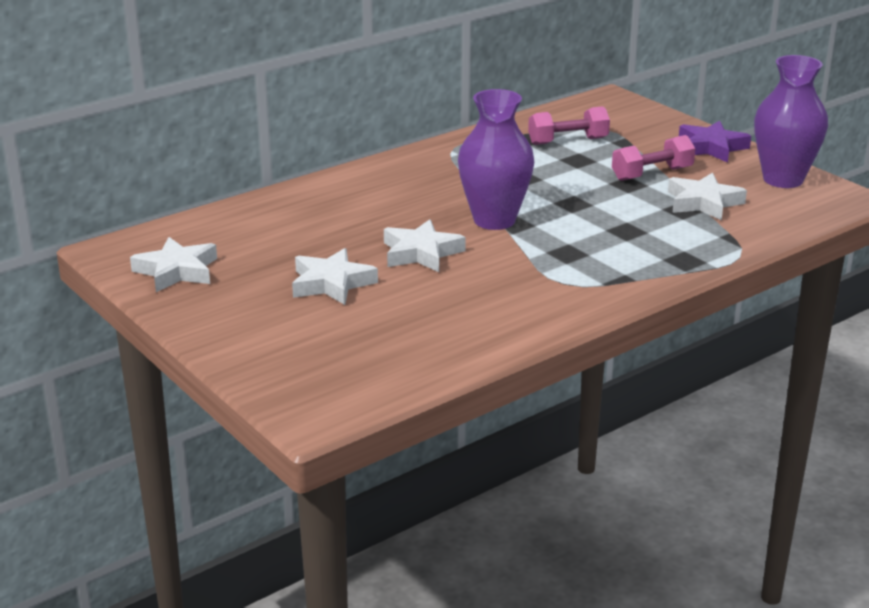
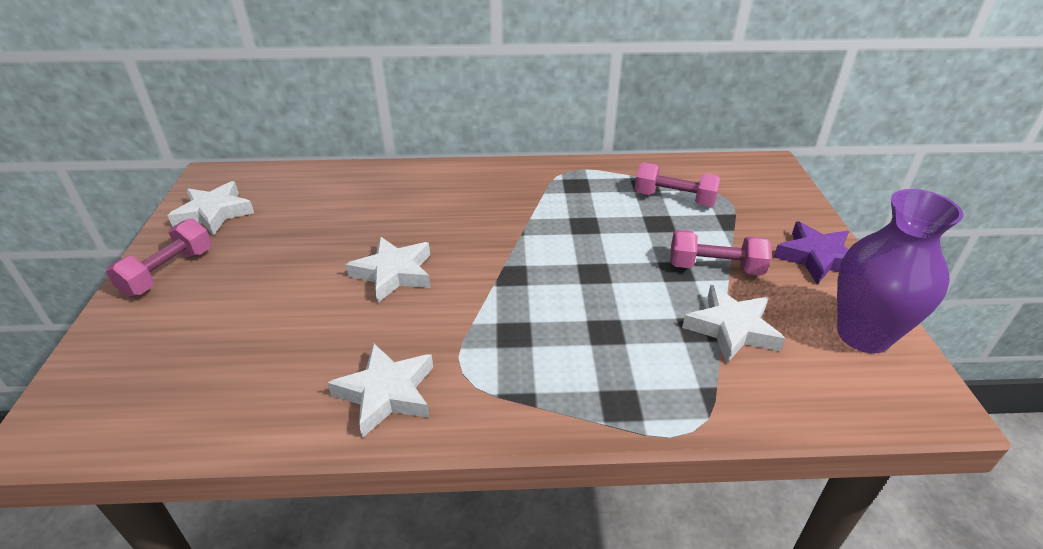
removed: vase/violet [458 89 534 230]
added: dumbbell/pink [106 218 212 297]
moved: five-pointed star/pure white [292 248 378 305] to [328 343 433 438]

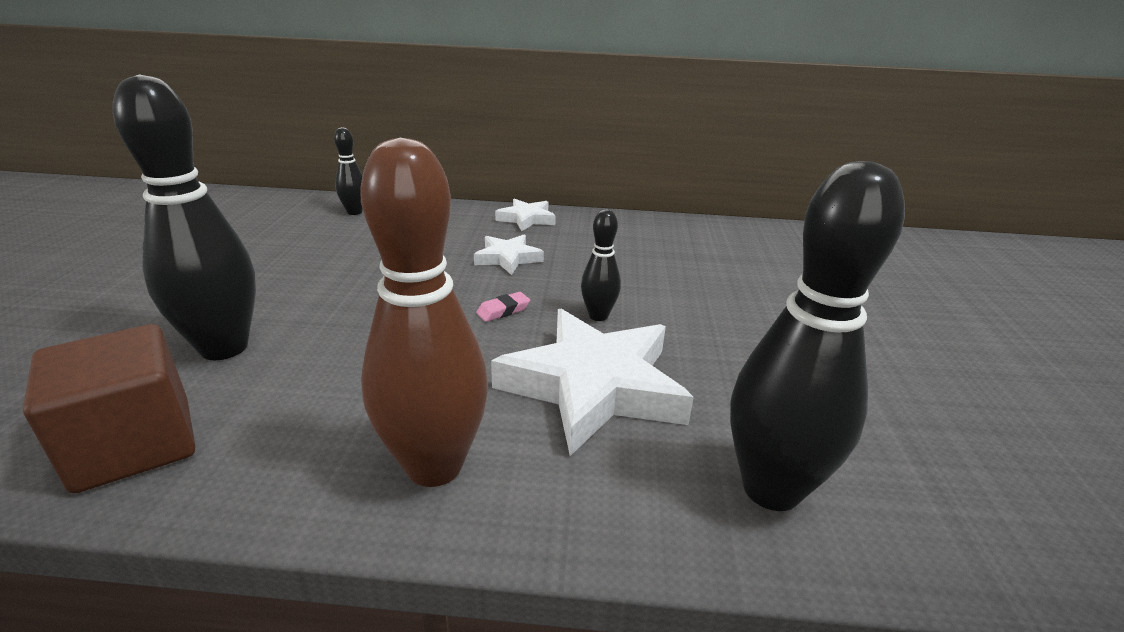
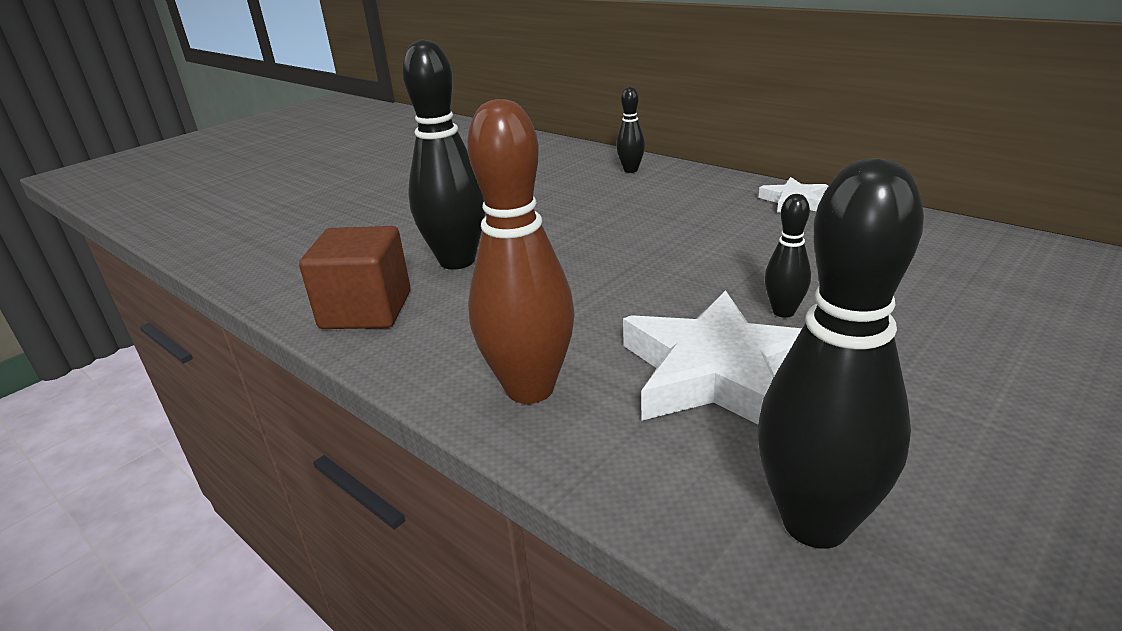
removed: five-pointed star/pure white [474 234 544 275]; pencil eraser/pink [476 292 530 322]

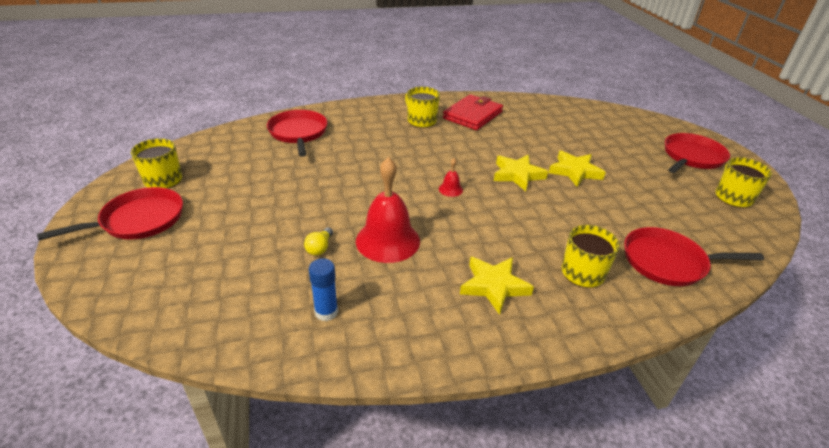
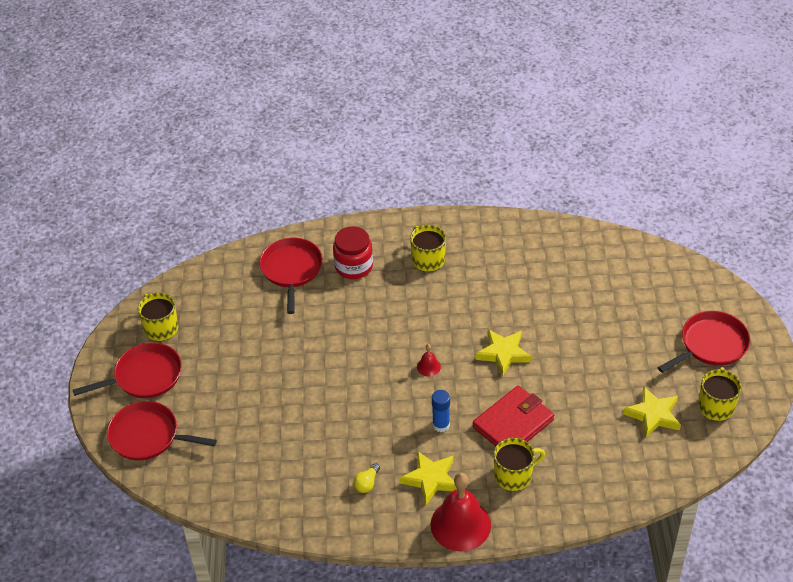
added: jam jar/red [333 226 373 279]
moved: bulb/bright yellow [304 227 333 256] to [353 463 380 493]; stick of glue/cobalt [309 258 338 321] to [432 390 450 432]; hand bell/red [356 157 420 263] to [430 473 491 551]; card wallet/red [443 94 503 130] to [473 386 554 446]; five-pointed star/bright yellow [549 151 606 187] to [623 386 681 438]; frying pan/red [624 227 764 286] to [107 401 217 460]

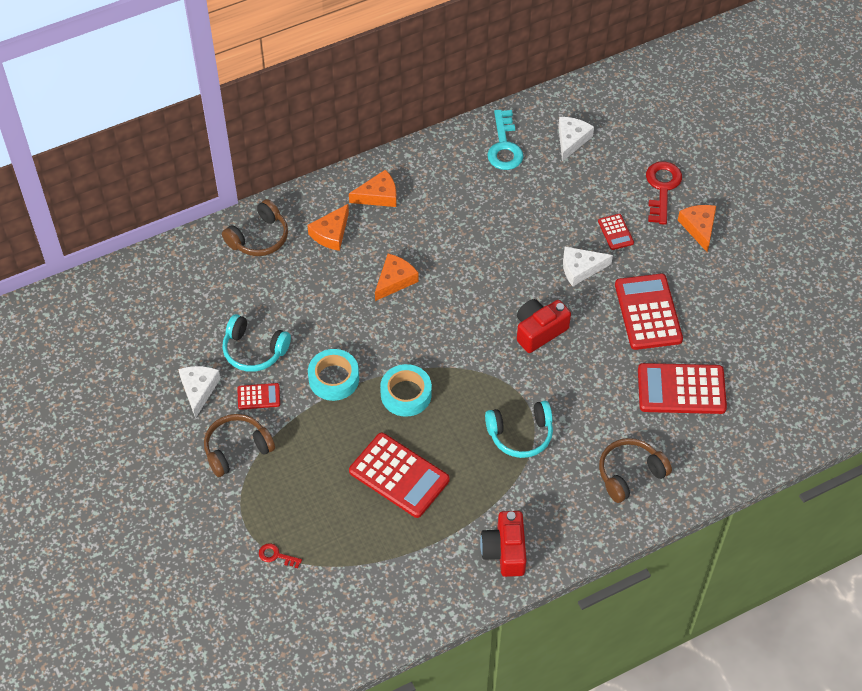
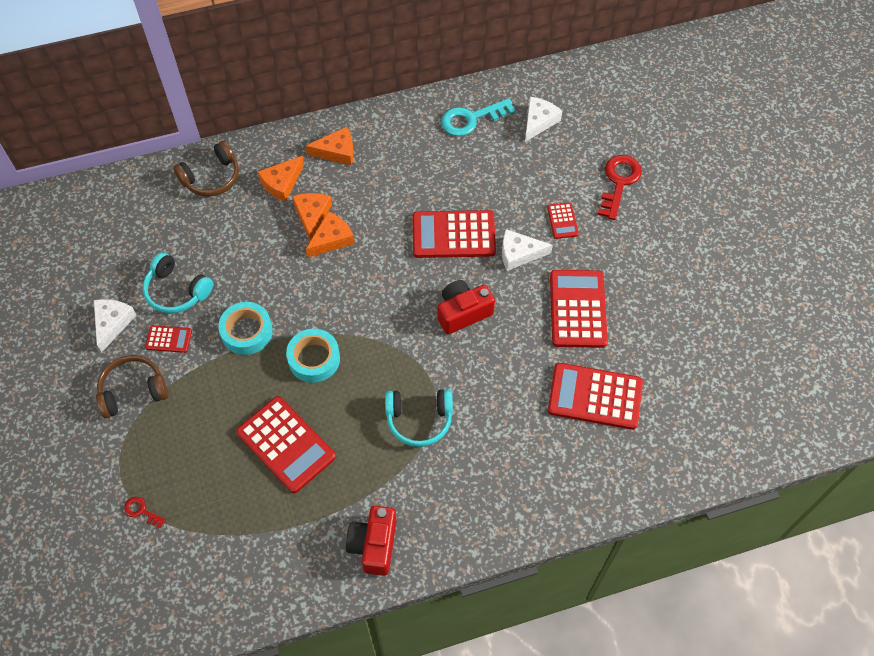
removed: over-ear headphones/brown [599 438 672 503]
added: adding machine/red [412 210 496 258]
moved: piece of cheese/orange-coloured [678 205 716 252] to [292 193 332 241]
turned: latchkey/teal [487 110 524 170] = [441 98 516 136] 60 degrees clockwise

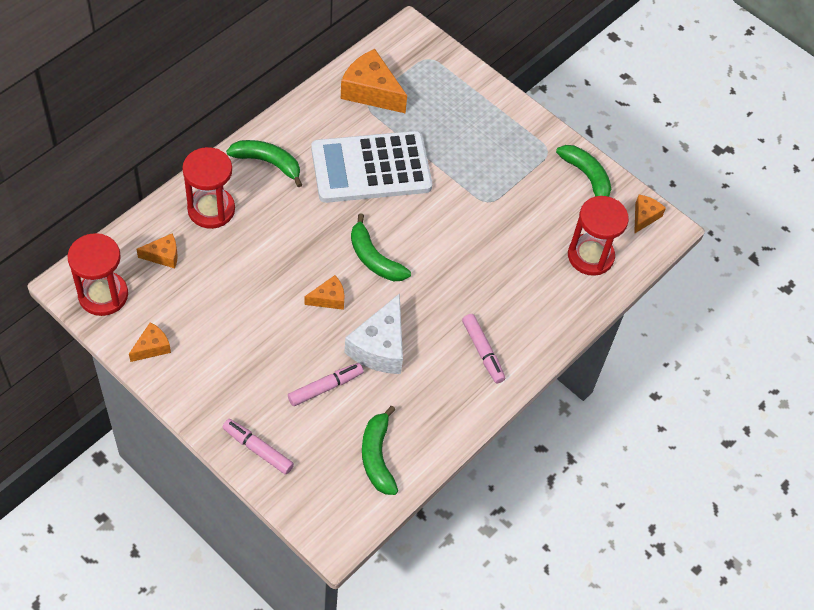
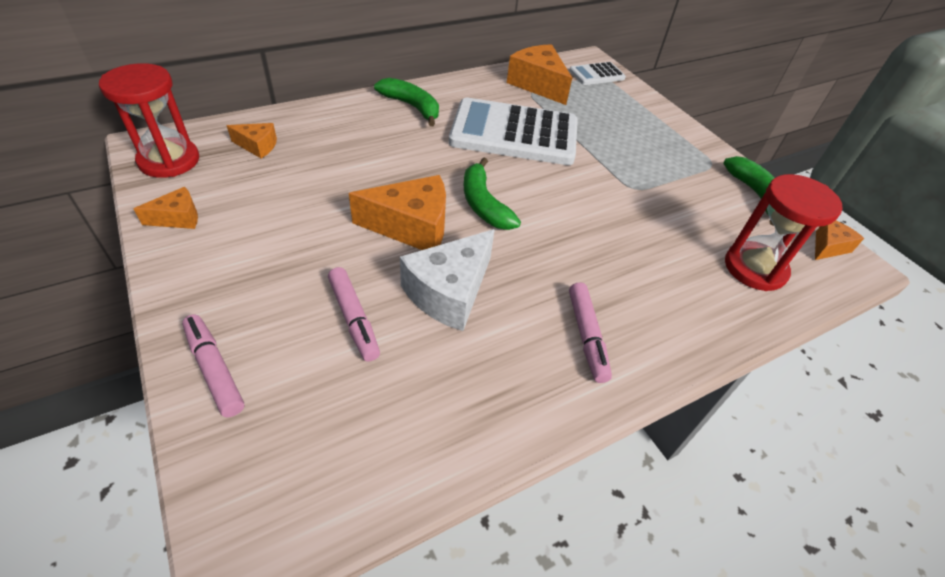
removed: hourglass/red [182 147 235 229]; toy banana/leaf-green [362 406 398 495]
added: adding machine/pure white [569 62 626 85]
turned: marker pen/pink [288 363 363 406] = [328 267 380 362] 75 degrees clockwise
resized: piece of cheese/orange-coloured [305 275 345 310] = [349 175 446 250] x1.86

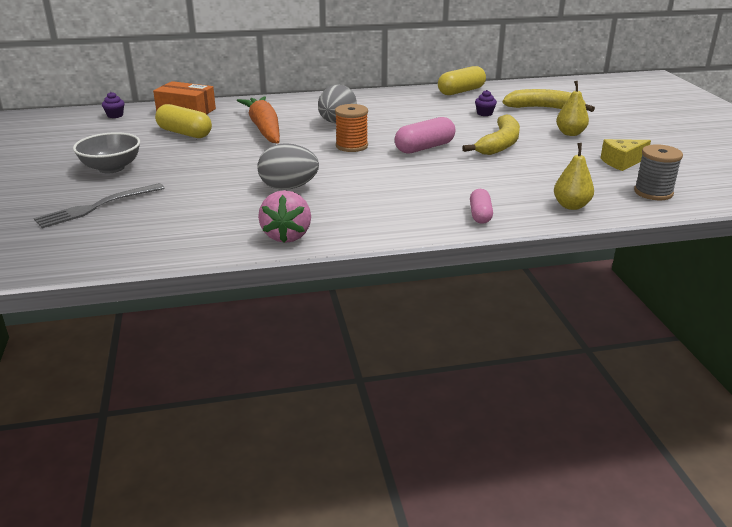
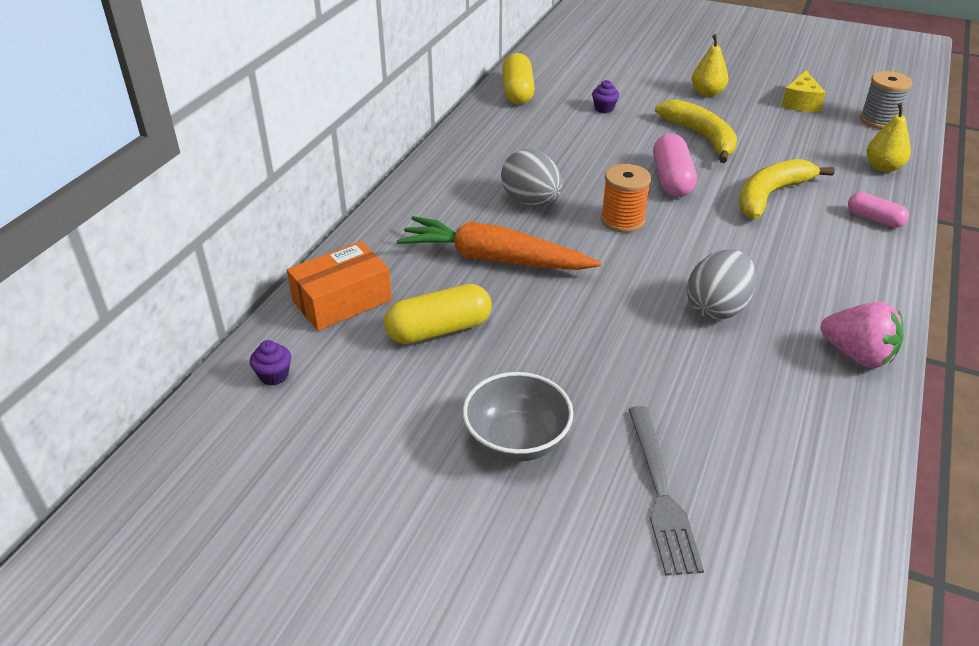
moved: toy banana/bright yellow [503 89 595 112] to [739 159 835 219]

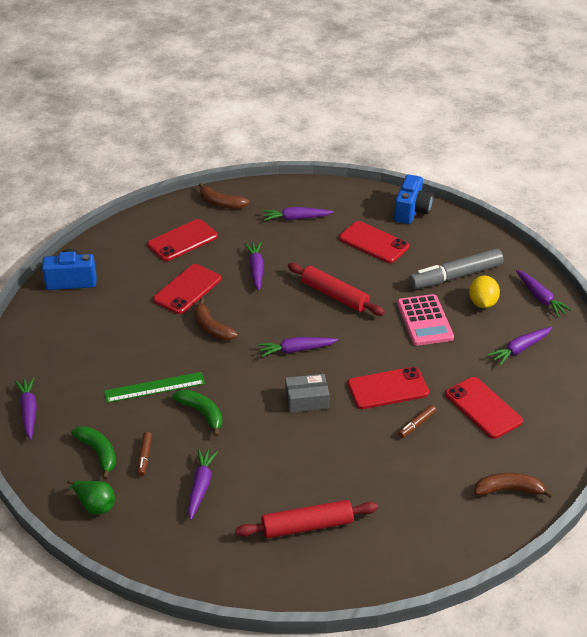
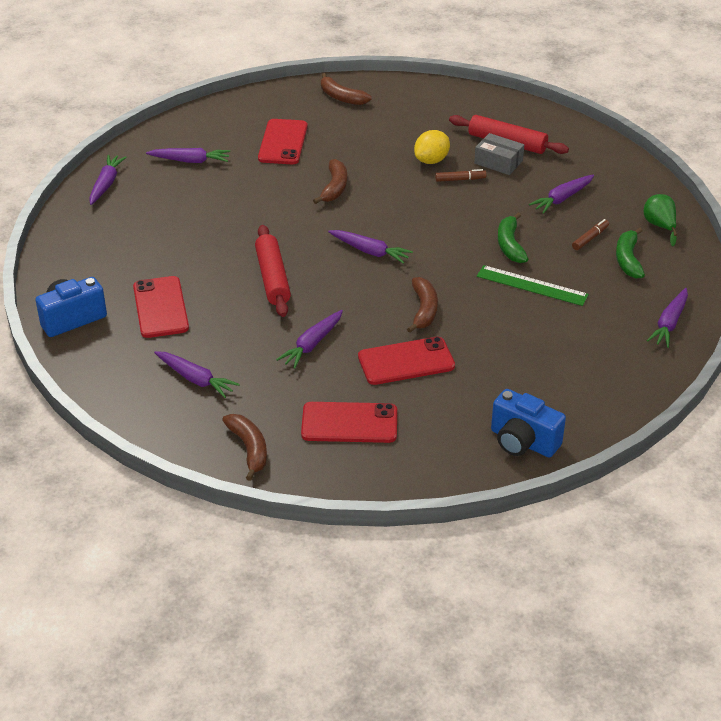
removed: adding machine/pink [397 294 454 346]; marker pen/gray [409 248 503 289]
moved: parcel/gray [285 374 329 413] to [474 133 524 175]; marker pen/brown [398 405 436 438] to [435 169 487 182]; toy lemon/bright yellow [469 275 500 308] to [414 130 450 164]
replaced: phone/red [347 367 429 409] to toy banana/brown [313 159 347 204]

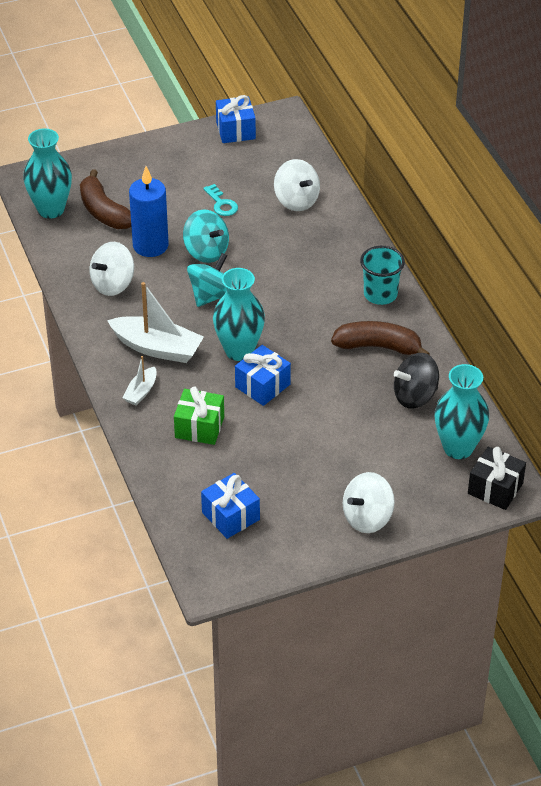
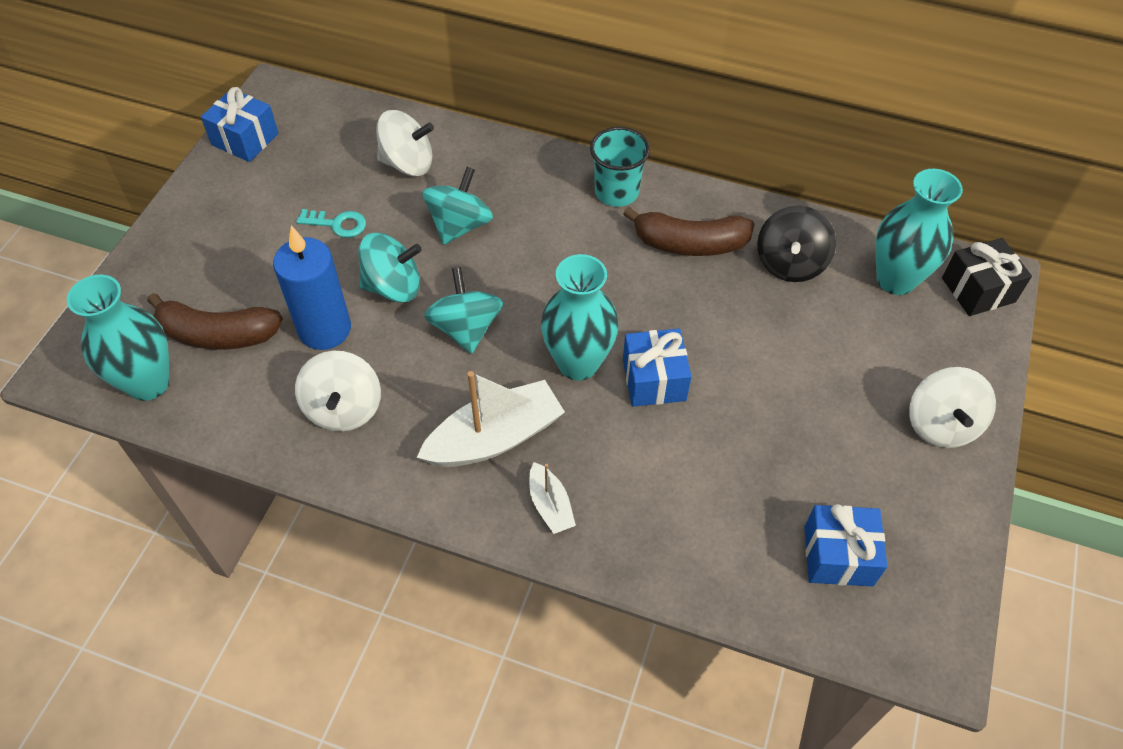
removed: present/leaf-green [174 386 224 445]
added: toy top/teal [422 167 493 245]
turned: toy banana/brown [331 321 430 355] = [623 207 755 256] 135 degrees counterclockwise

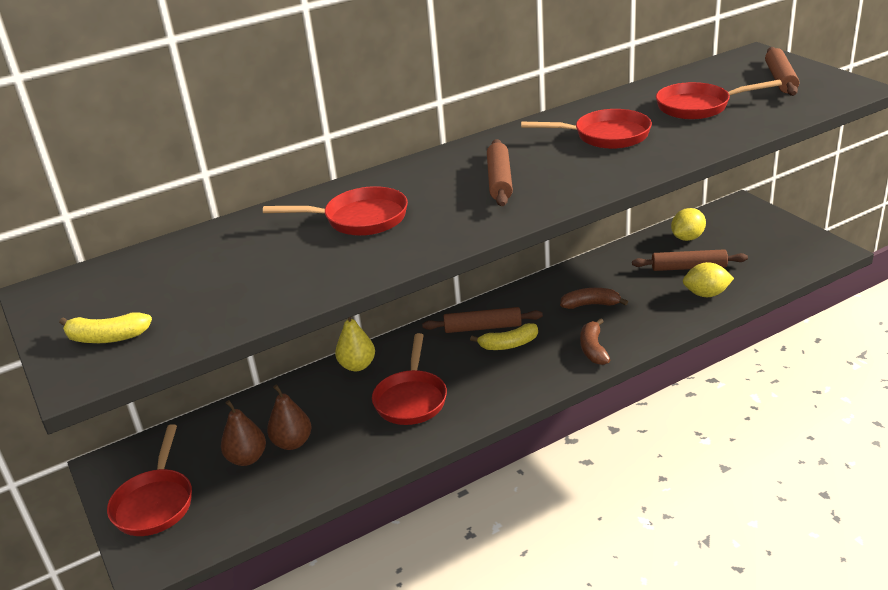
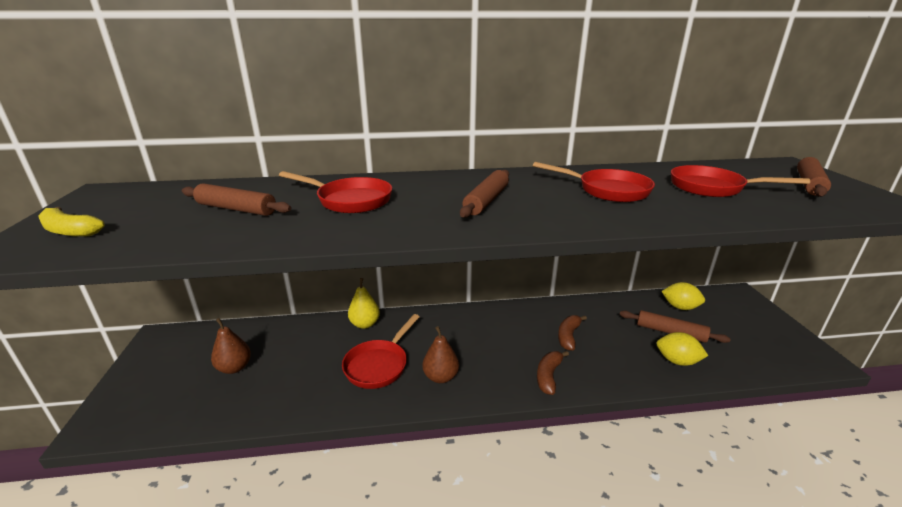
removed: frying pan/red [107 424 192 536]; toy banana/bright yellow [470 323 538 350]
moved: pear/brown [267 385 312 450] to [422 326 459 383]; dough roller/brown [422 307 543 333] to [182 183 291 216]
turned: toy banana/brown [560 288 628 309] = [558 315 587 351] 90 degrees counterclockwise; toy lemon/bright yellow [671 208 706 241] = [661 282 705 310] 45 degrees clockwise

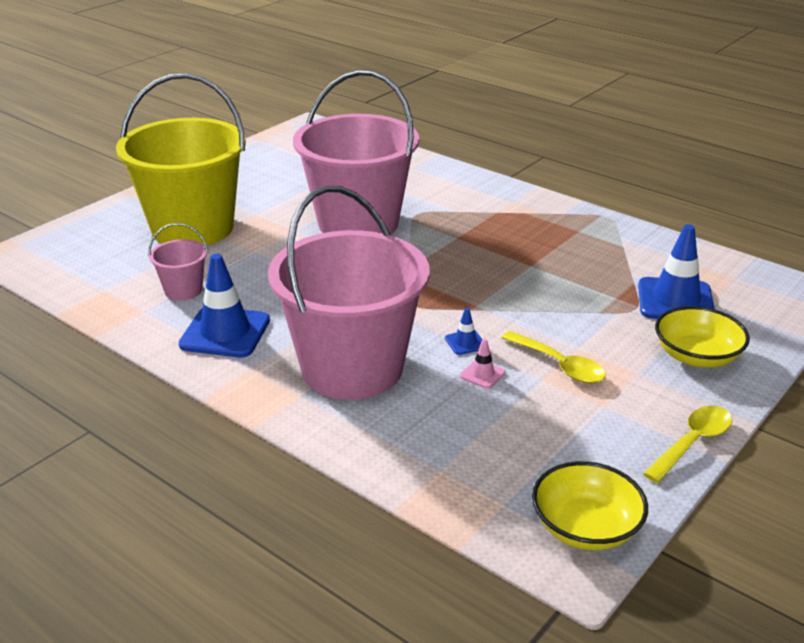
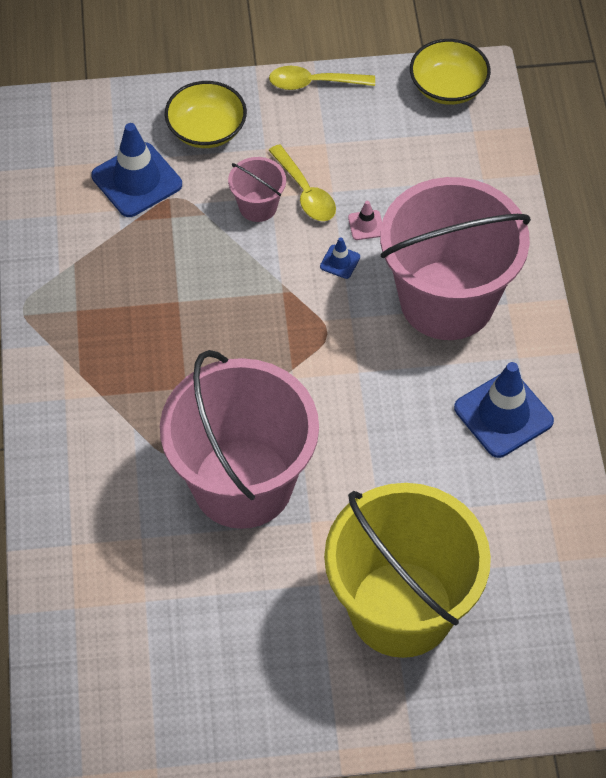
moved: bucket/pink [148 223 208 300] to [228 157 286 222]
turned: spoon/bright yellow [502 331 606 383] = [268 144 336 221] 150 degrees clockwise

